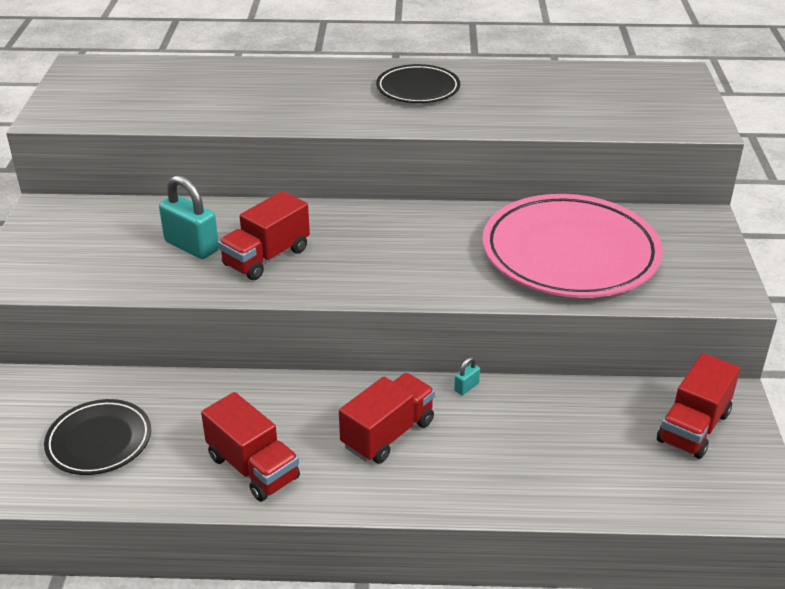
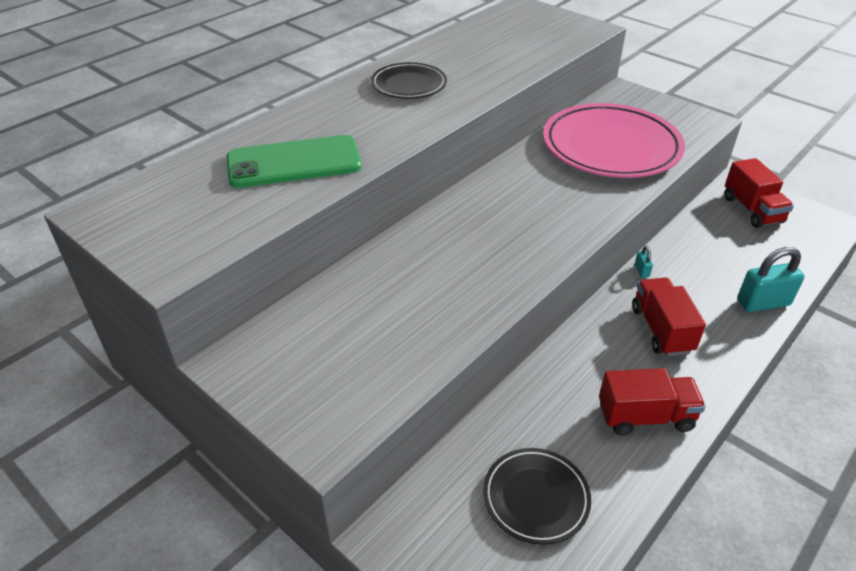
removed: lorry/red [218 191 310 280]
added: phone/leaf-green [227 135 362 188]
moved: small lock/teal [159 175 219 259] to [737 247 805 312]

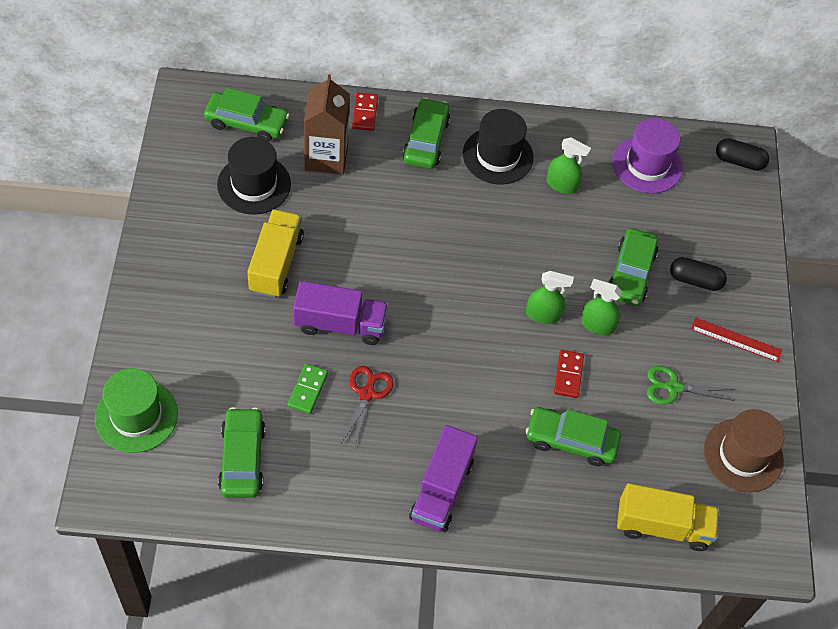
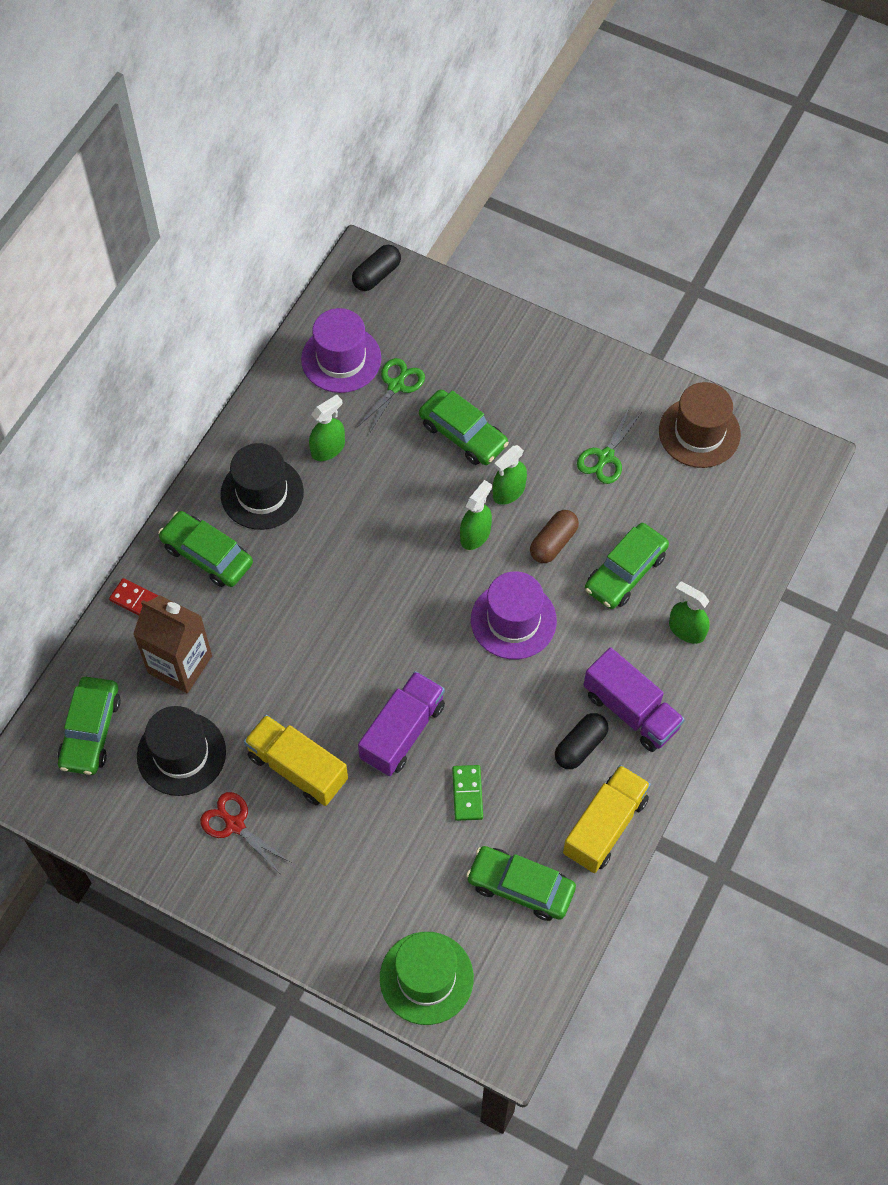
removed: measuring stick/red [691 317 782 362]
added: shears/leaf-green [357 358 425 434]; hat/violet [471 571 557 659]; sprayer/leaf-green [669 581 710 644]
moved: shears/red [341 366 394 448] to [200 792 291 872]; lorry/bright yellow [617 483 719 551] to [563 765 651 873]; pill shape/ebony [670 257 727 291] to [555 713 609 769]
replaced: domino piece/red [554 350 584 398] to pill shape/brown [530 510 579 563]
turned: toy car/leaf-green [204 88 289 142] = [58 677 121 775] 150 degrees clockwise; domino piece/leaf-green [288 364 328 414] = [452 765 483 821] 45 degrees clockwise

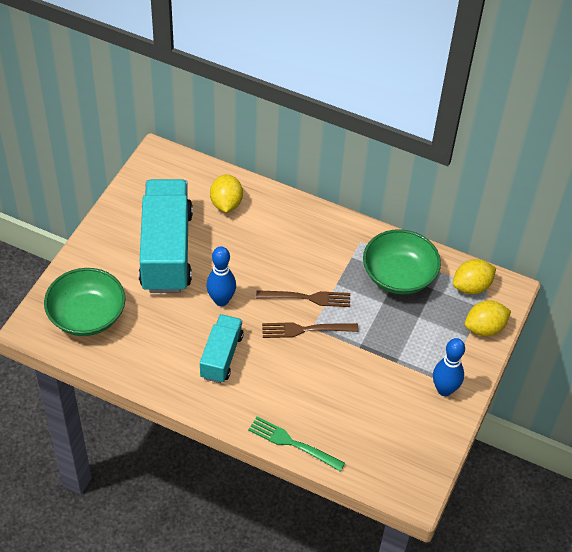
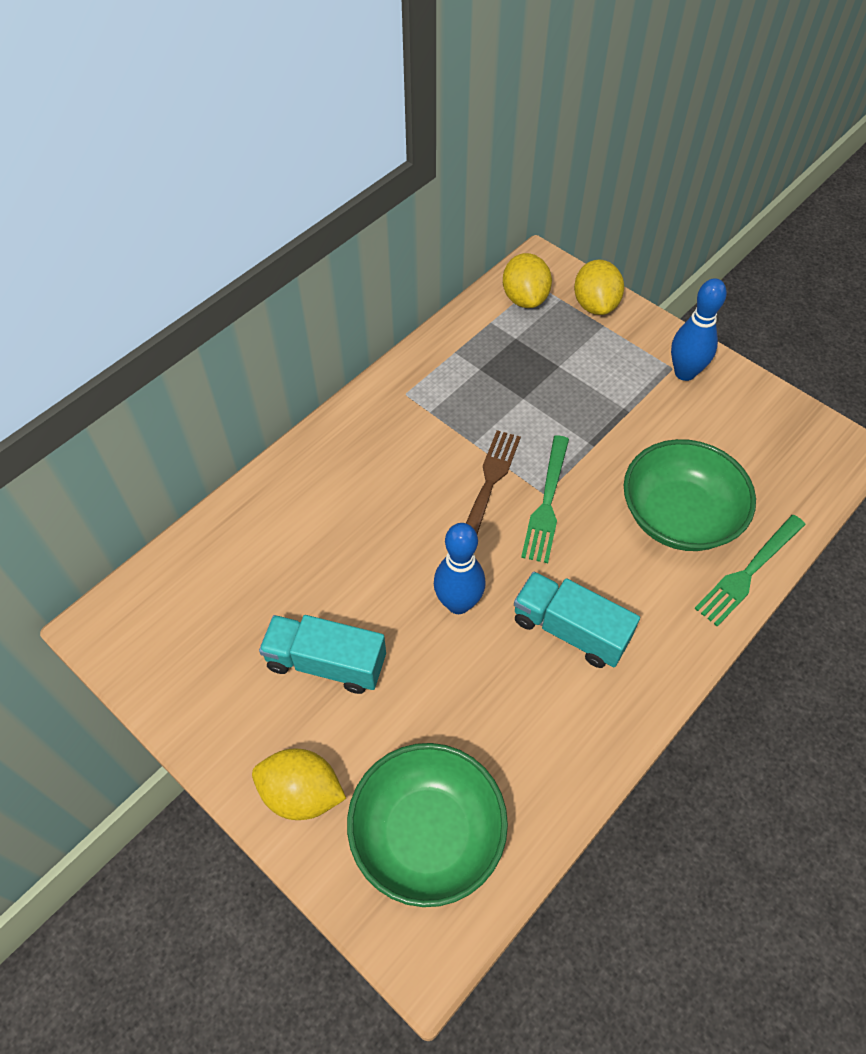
moved: toy lemon/bright yellow [210 174 243 212] to [252 748 346 820]; bowl/leaf-green [363 229 441 294] to [624 439 756 551]
recoloured: fork/brown [262 322 359 338] to fork/leaf-green [521 435 569 563]
resized: lorry/teal [139 179 193 293] = [259 615 386 694] x0.54

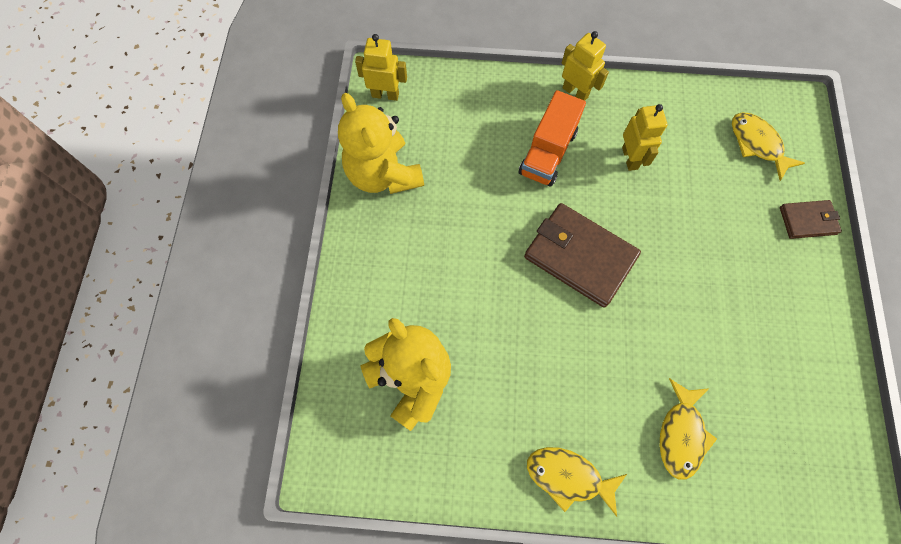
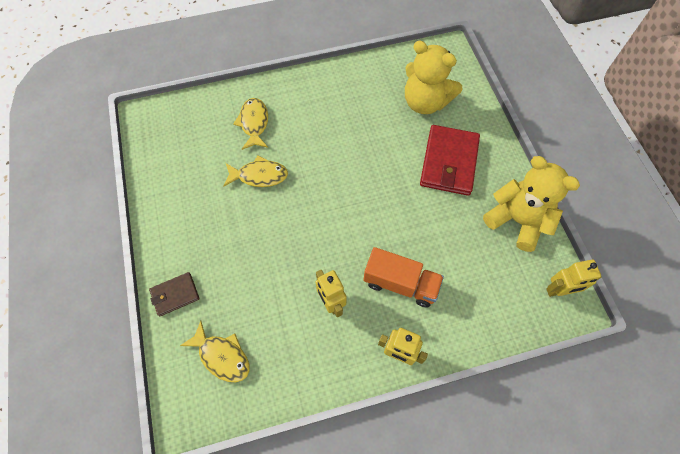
removed: card wallet/brown [524 203 641 308]
added: card wallet/red [420 125 480 196]
moved: fish/bright yellow [527 447 627 517] to [223 155 288 187]
turned: lorry/orange-coloured [519 90 586 186] = [363 247 444 307] 105 degrees clockwise

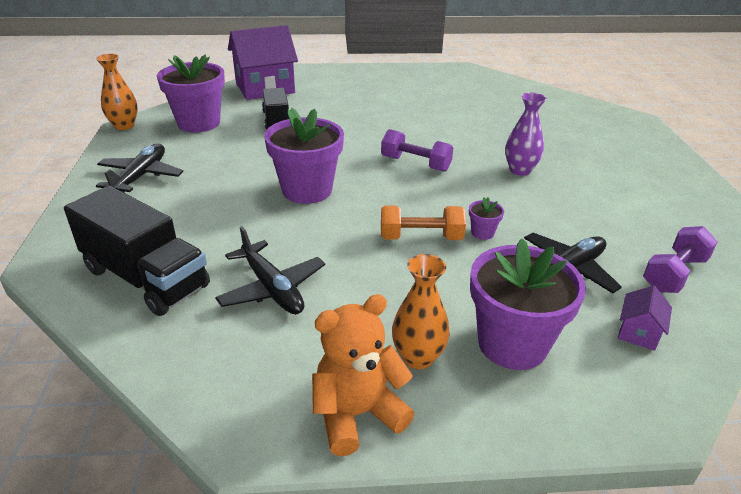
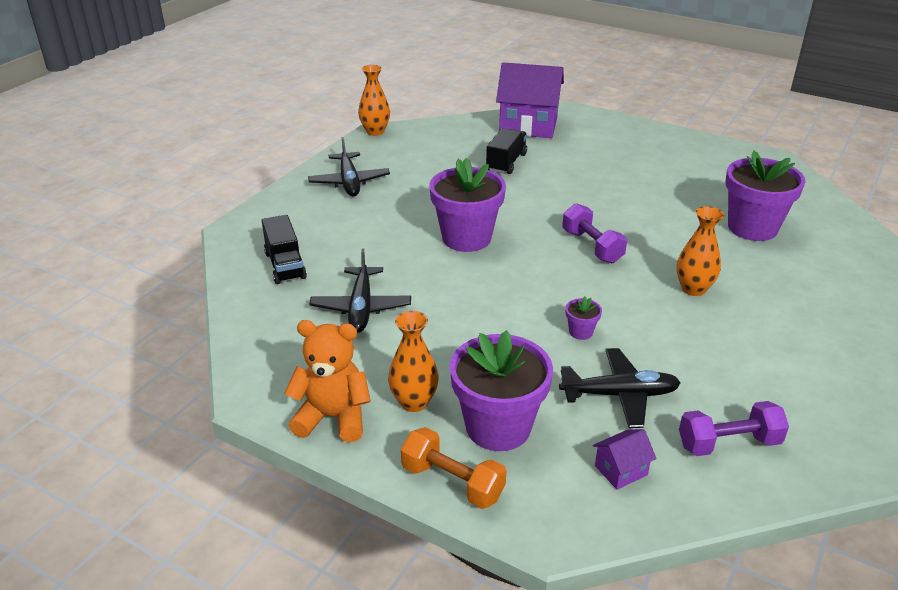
moved: plant pot/violet [157 55 225 132] to [726 151 806 241]; dumbbell/orange-coloured [381 205 466 240] to [401 427 506 509]
recoloured: vase/violet [505 92 547 176] to vase/orange-coloured [677 206 724 296]
turned: toy plane/ebony [96 144 183 193] = [308 137 390 196] 120 degrees clockwise
resized: lorry/ebony [64 186 210 316] = [262 215 307 284] x0.62

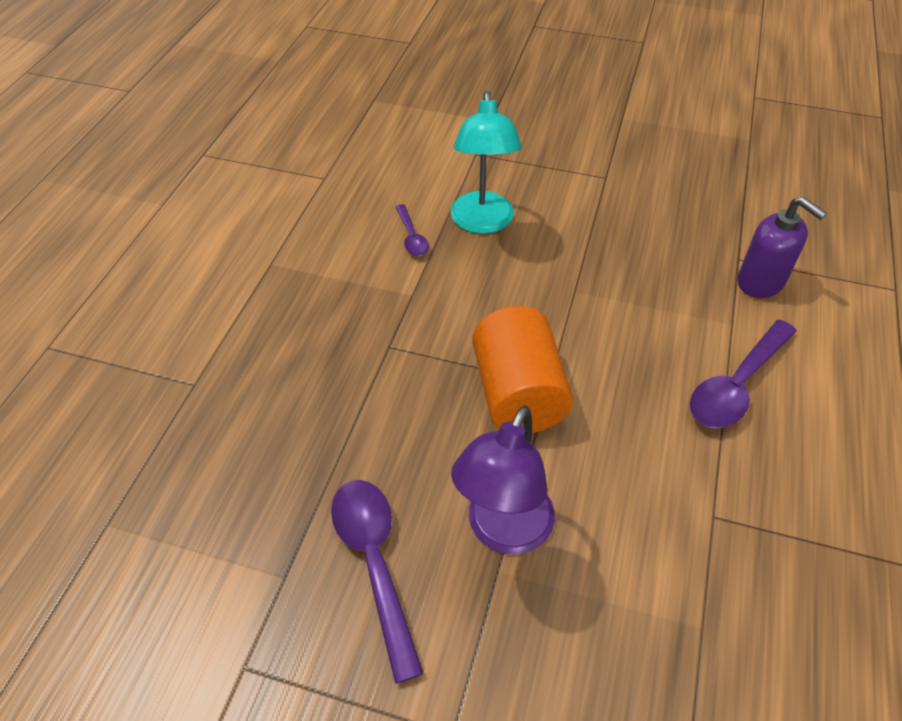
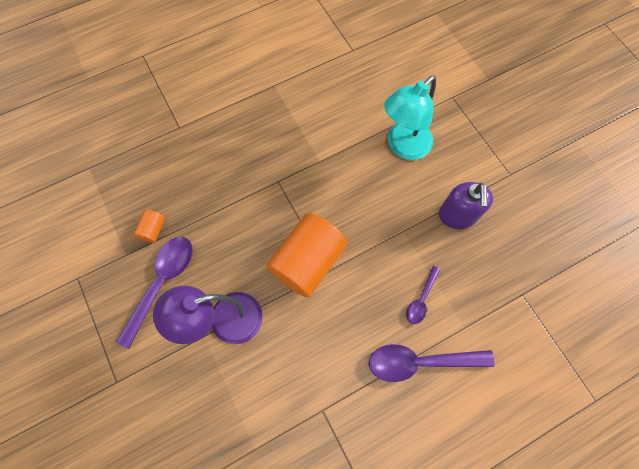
added: solid cylinder/orange-coloured [133 209 165 243]
moved: spoon/violet [395 204 429 256] to [406 266 440 324]; pump bottle/violet [738 197 827 298] to [439 182 493 229]

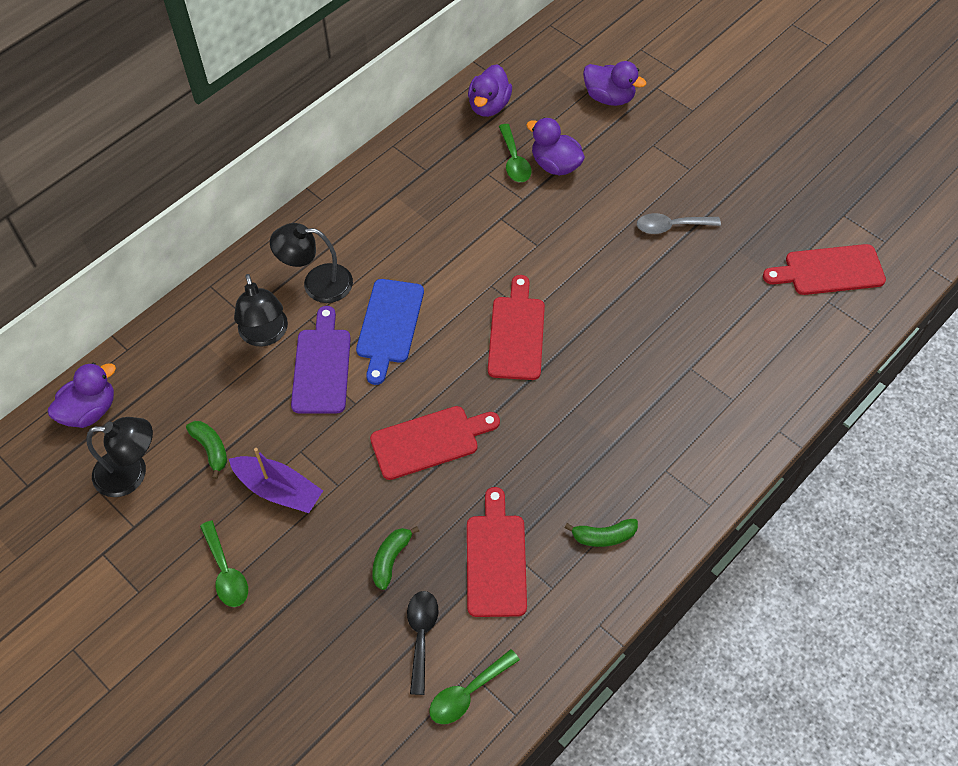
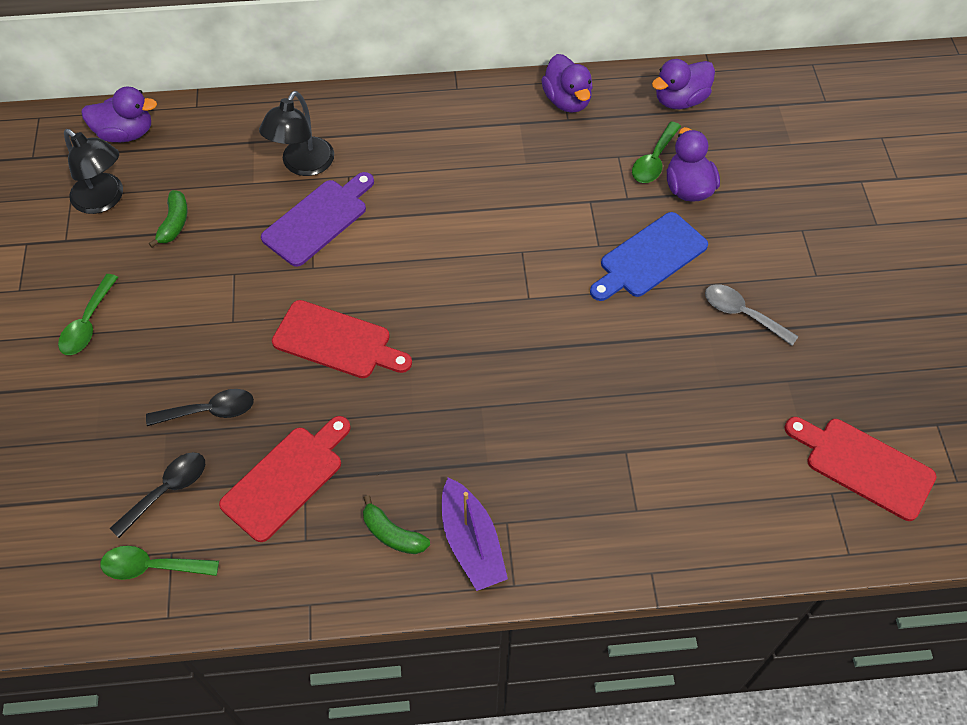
removed: lamp/ebony [270 223 353 303]; bread board/red [488 275 545 380]
moved: toy boat/violet [229 448 323 513] to [442 477 508 591]; bread board/cobalt [356 279 424 385] to [590 212 708 301]; duck/violet [583 61 646 106] to [541 54 593 113]
replaced: toy banana/leaf-green [372 526 419 590] to spoon/ebony [146 389 254 426]

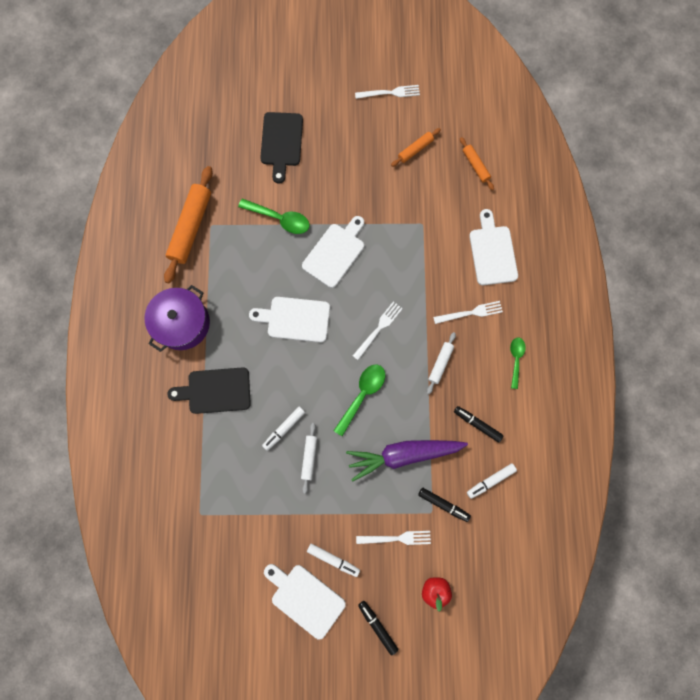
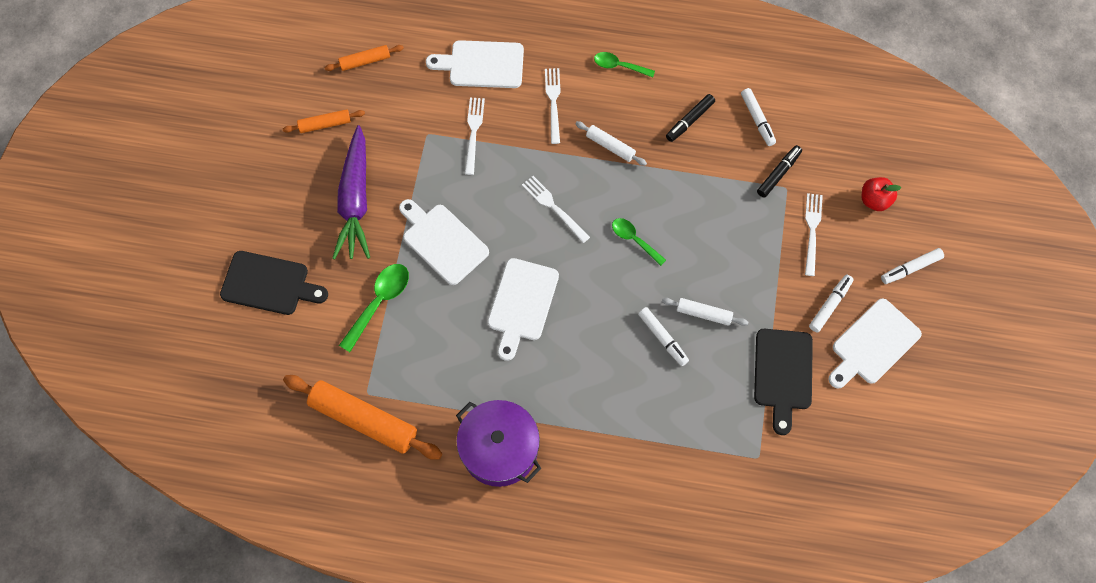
moved: bread board/ebony [167 367 251 414] to [754 329 813 435]; root vegetable/violet [346 440 468 482] to [332 125 370 260]; fork/pure white [355 85 420 99] to [465 98 485 175]
recoloured: marker pen/ebony [358 601 398 656] to marker pen/pure white [881 248 944 284]
turned: dough roller/orange-coloured [391 128 441 167] = [283 109 365 133] 75 degrees counterclockwise
resized: spoon/leaf-green [334 365 385 436] = [612 218 666 266] x0.66

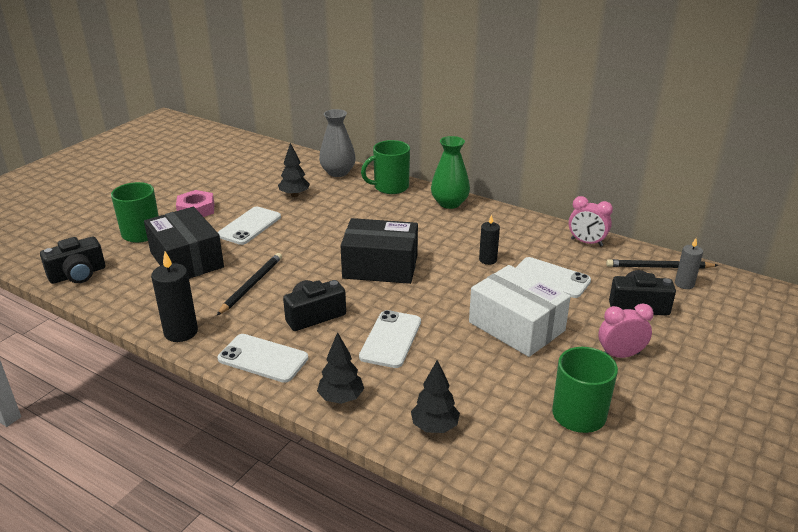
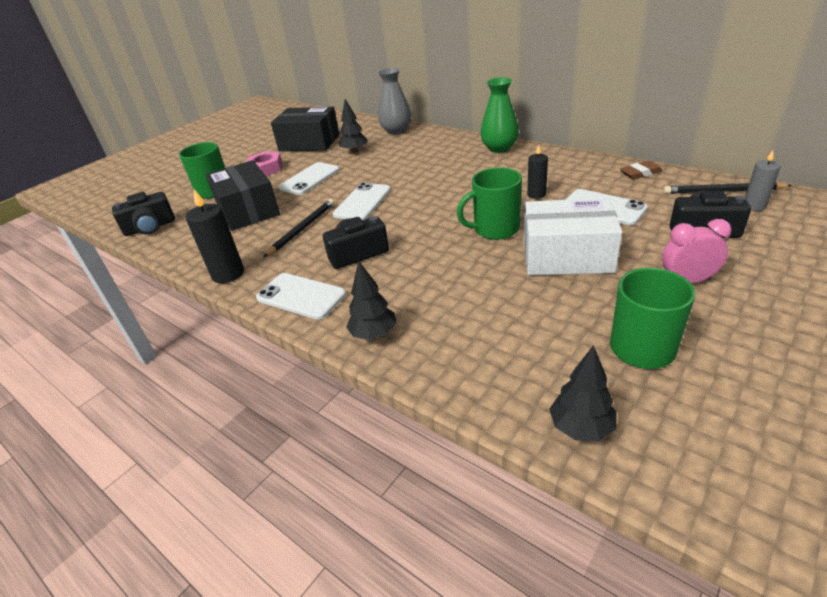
moved: parcel/ebony [340 218 418 284] to [271 107 339 151]; phone/pure white [359 310 421 368] to [333 183 391 220]; tea mug/leaf-green [361 140 410 194] to [457 167 522 240]; tree/ebony [411 360 460 433] to [549 345 617 441]
replaced: bedside clock/pink [569 196 613 246] to pencil eraser/brown [620 161 662 179]
turned: parcel/pure white [469 265 571 357] = [524 198 622 275] 45 degrees counterclockwise

